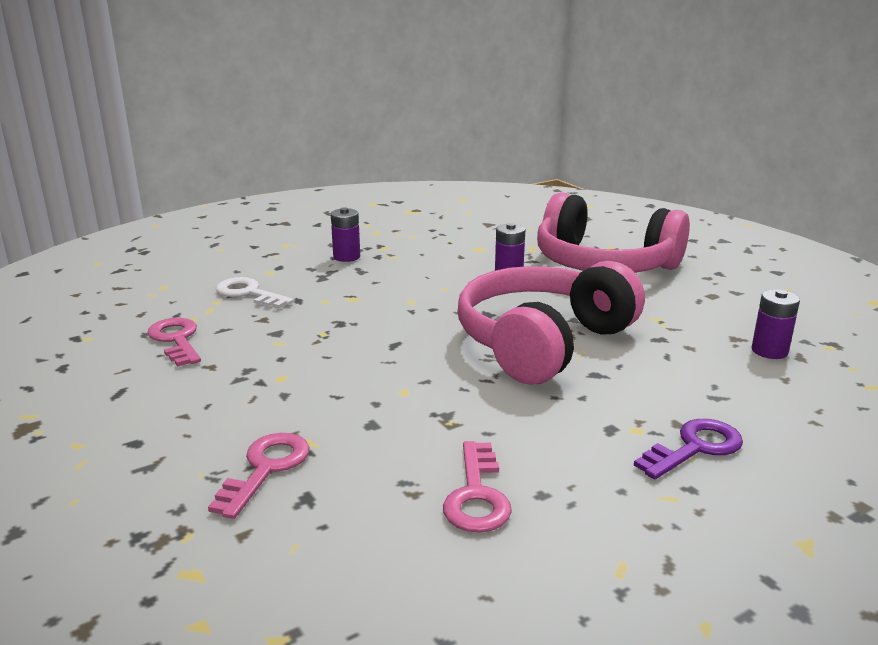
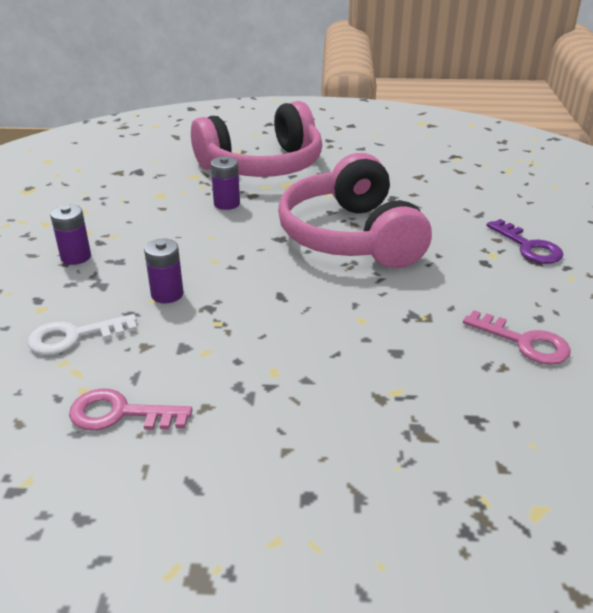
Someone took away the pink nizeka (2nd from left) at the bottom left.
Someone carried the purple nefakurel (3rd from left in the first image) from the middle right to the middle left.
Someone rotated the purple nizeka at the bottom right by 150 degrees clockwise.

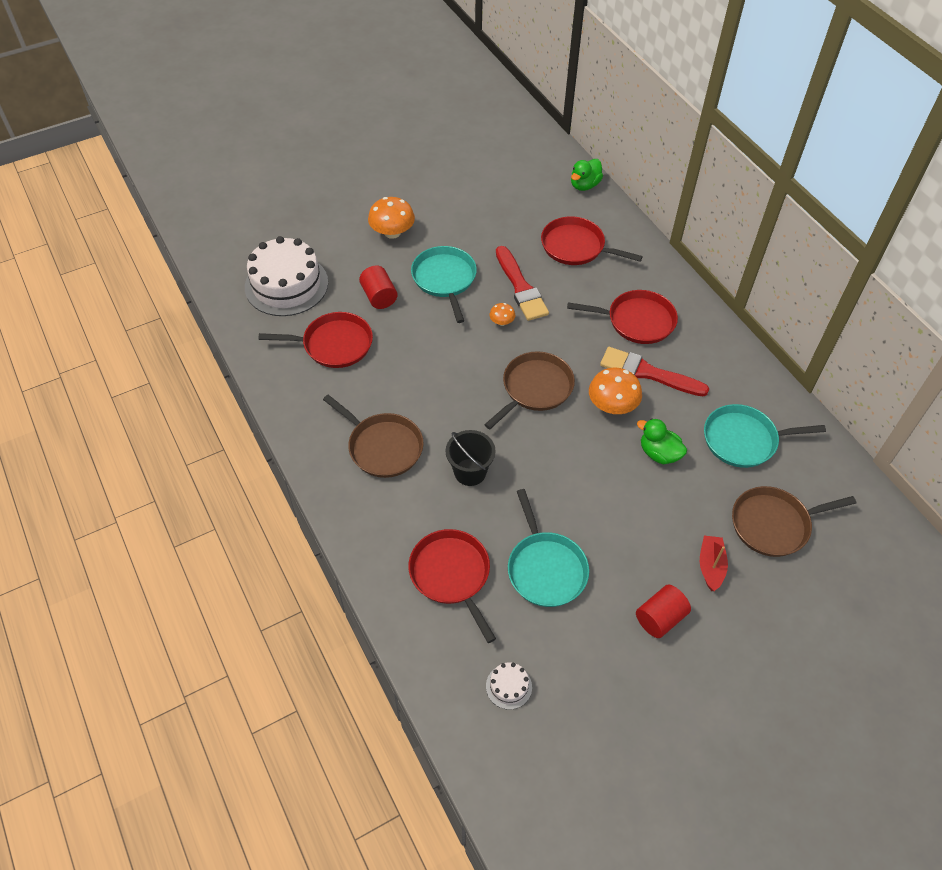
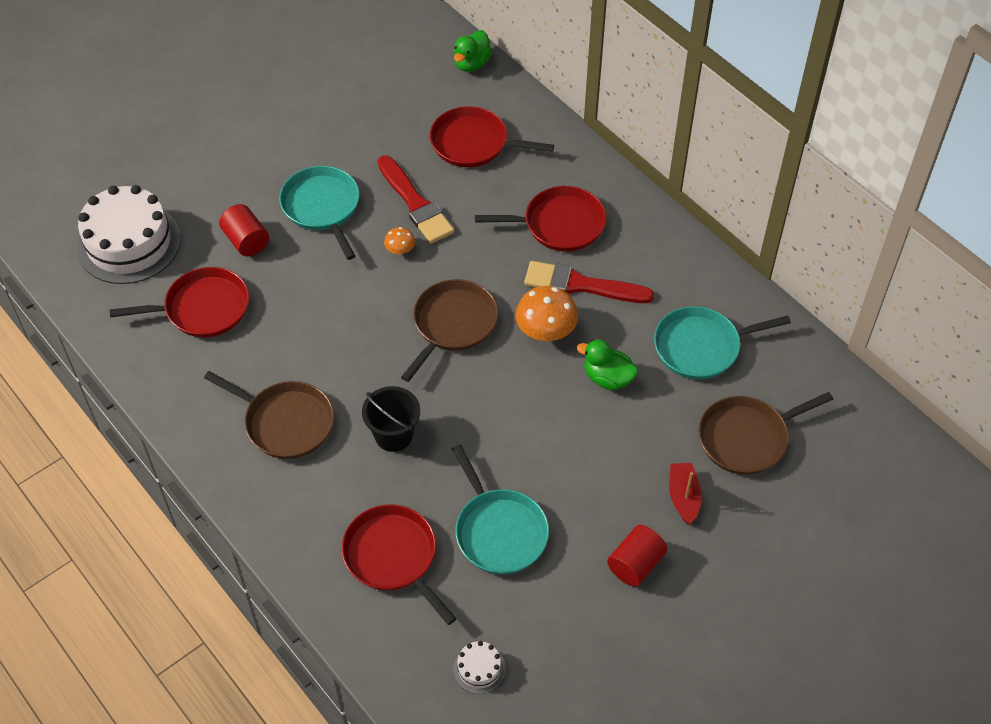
Someone took away the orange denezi (1st from left) at the top centre.

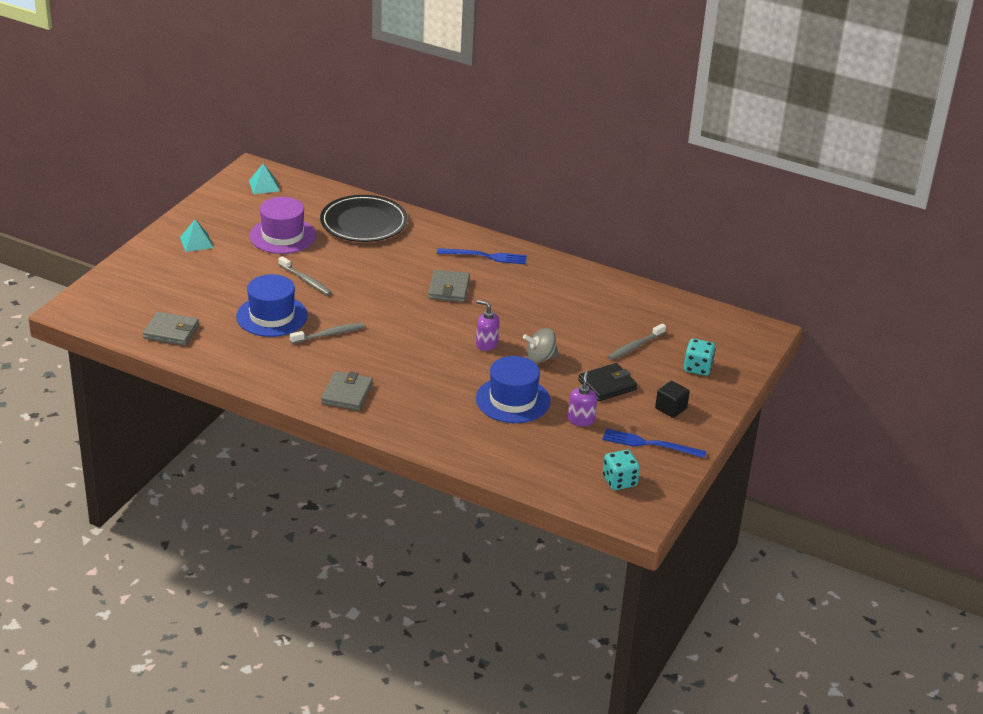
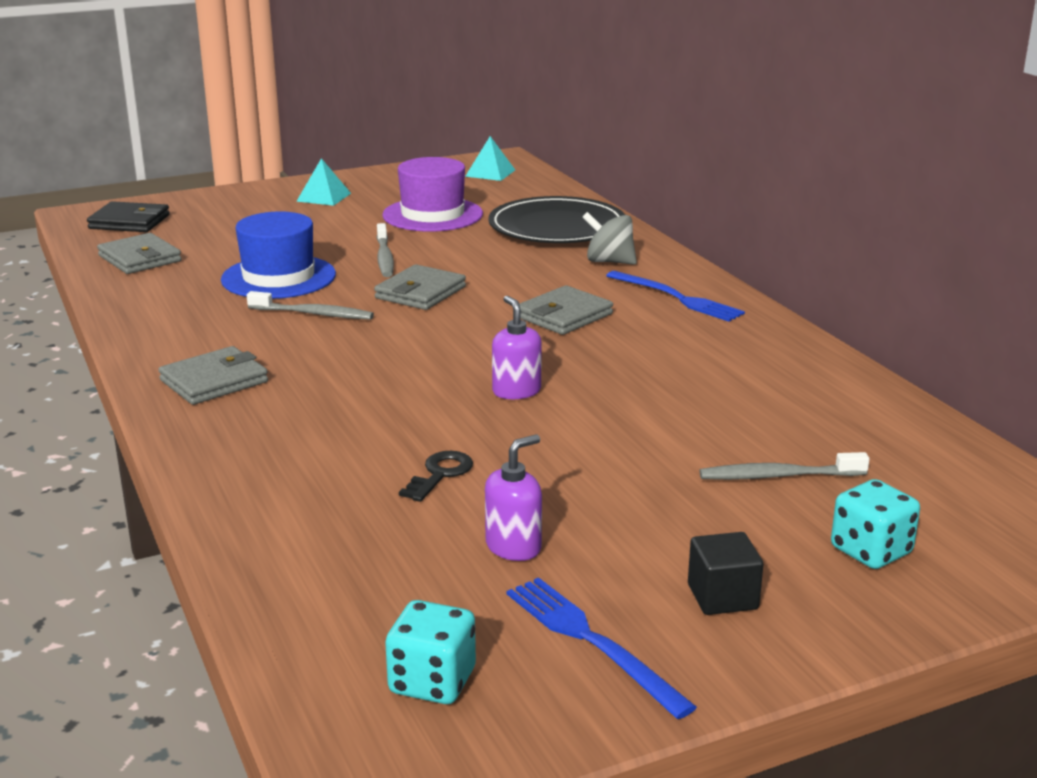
Someone put down the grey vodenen (3rd from left) at the centre.
Someone carried the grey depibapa from the centre to the top centre.
Someone carried the black vodenen from the centre to the top left.
Someone swapped the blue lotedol (2nd from left) at the centre for the black nizeka at the centre.

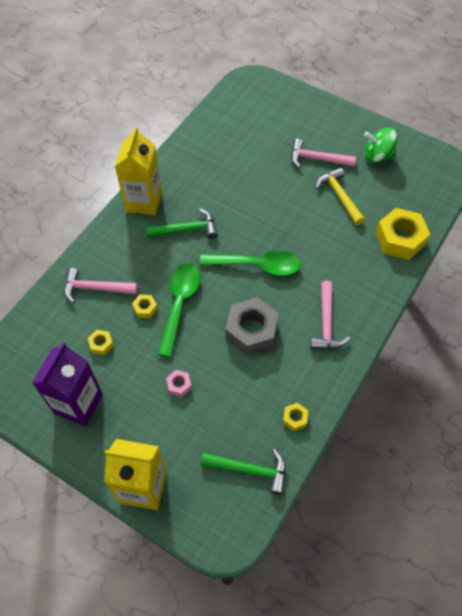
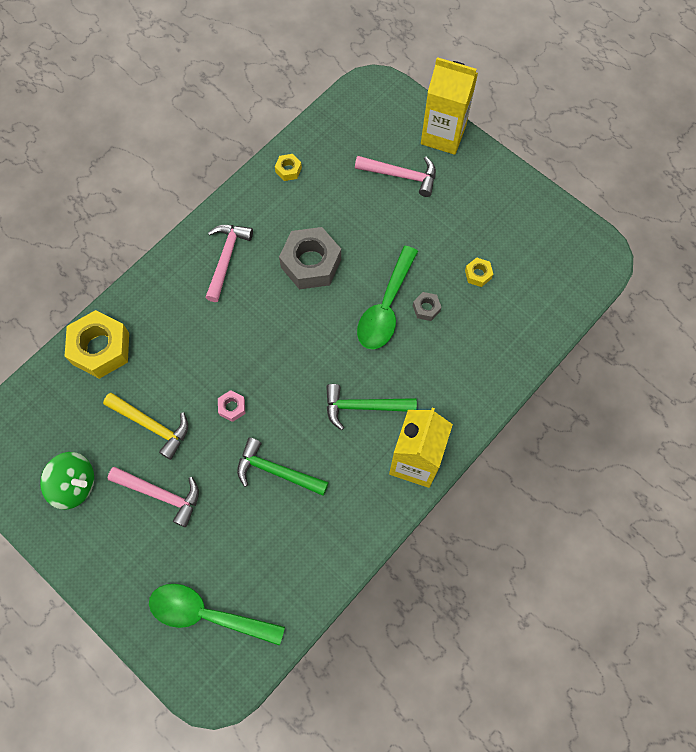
Someone took away the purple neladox at the middle left.
Someone carried the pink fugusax (1st from left in the first image) from the middle left to the top centre.
Someone carried the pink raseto from the centre to the middle left.
Someone carried the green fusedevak (2nd from left in the first image) from the centre to the bottom left.
Someone carried the green fugusax (2nd from left in the first image) from the bottom centre to the centre.
Someone repainted the yellow raseto (2nd from left) at the middle left, which became the grey raseto (2nd from left) at the centre.
Someone rotated the yellow fugusax at the top right by 45 degrees counterclockwise.

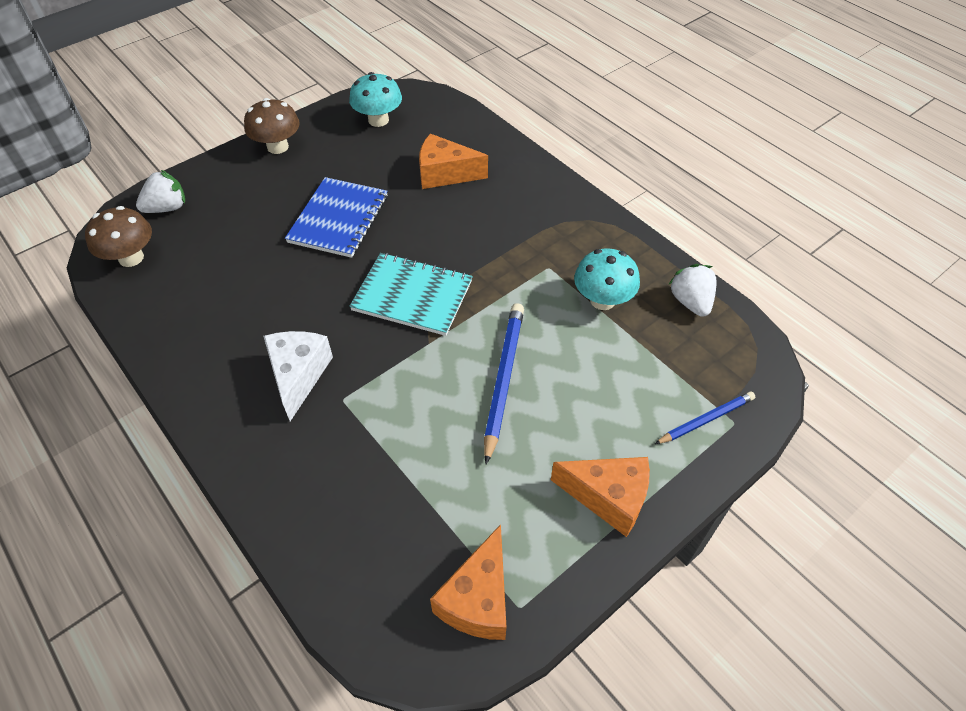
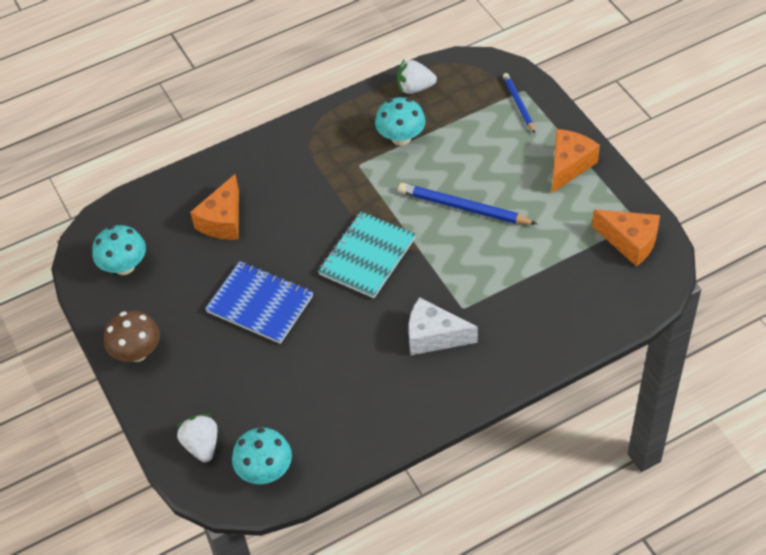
Someone repainted the brown denezi (1st from left) at the top left, which became the turquoise denezi (2nd from left) at the bottom centre.

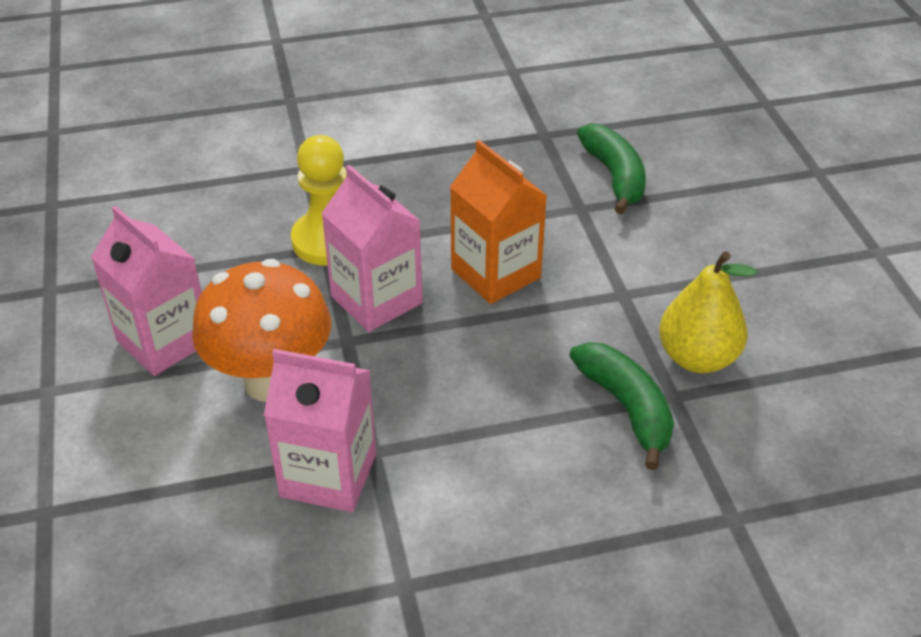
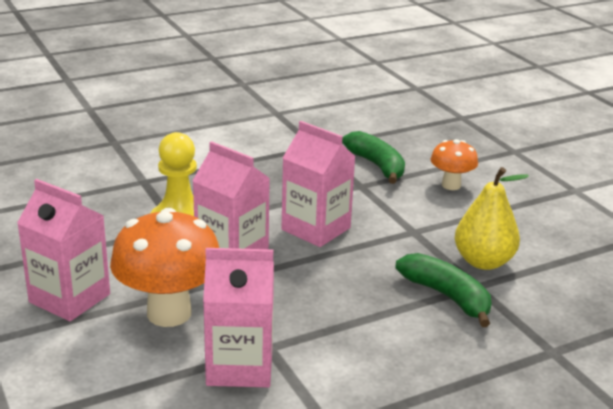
Someone put down the orange denezi (2nd from left) at the middle right.
Someone repainted the orange neladox at the centre, which became the pink neladox (4th from left) at the centre.

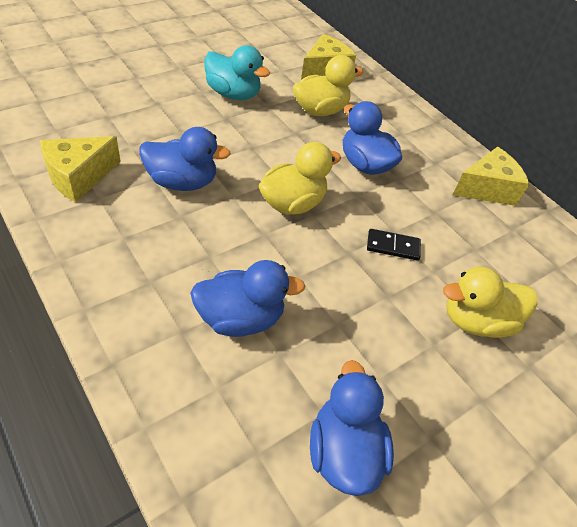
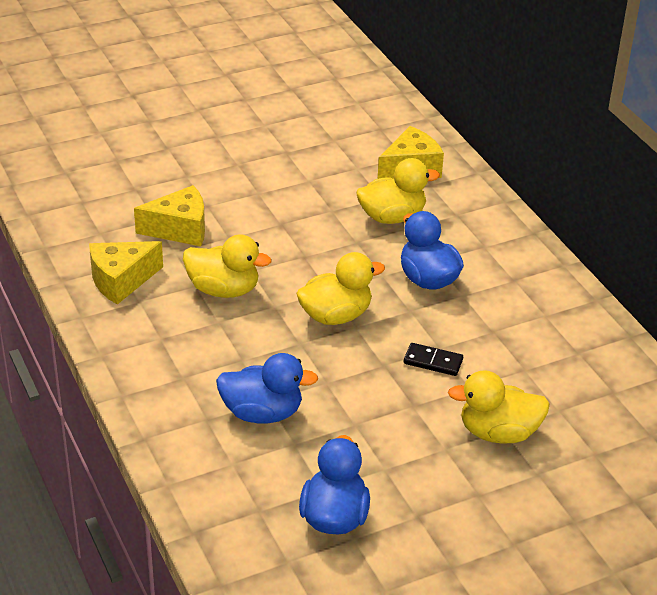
Someone took away the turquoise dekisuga at the top centre.
Someone carried the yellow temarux (3rd from left in the first image) from the middle right to the middle left.
Someone repainted the blue dekisuga (1st from left) at the top left, which became the yellow dekisuga (1st from left) at the centre.

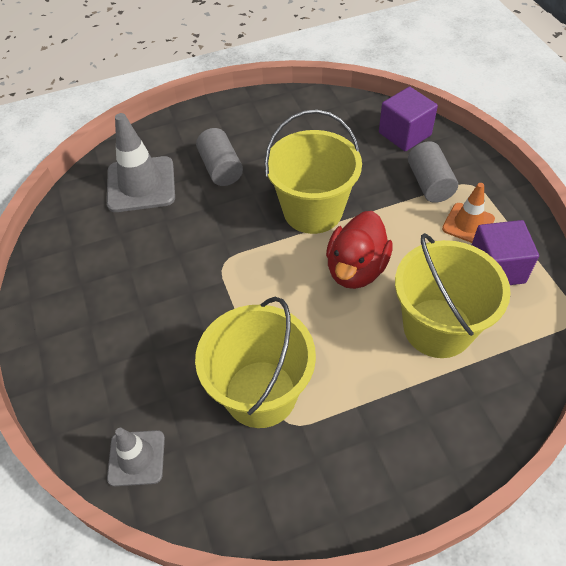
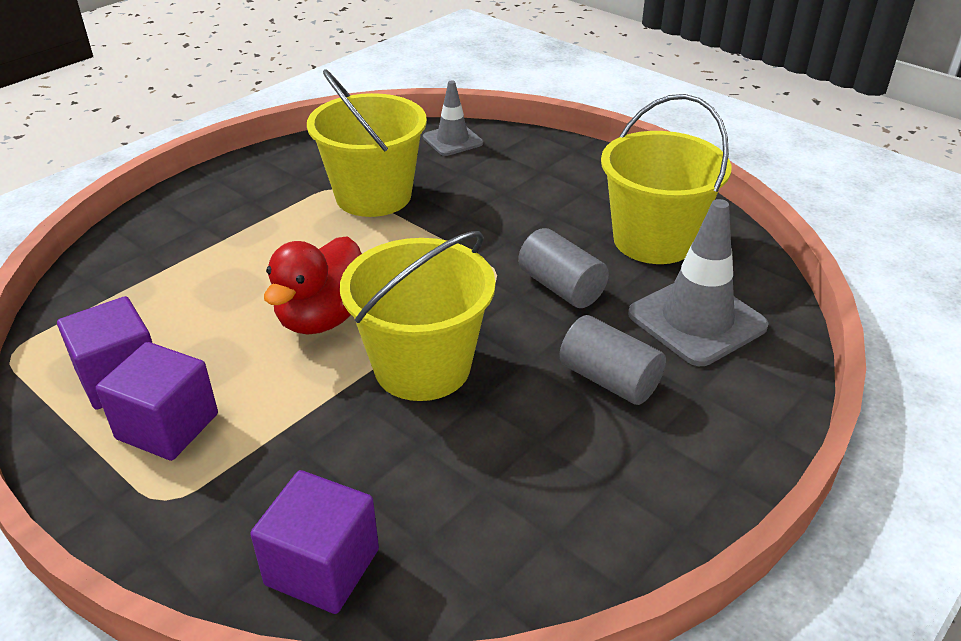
Someone carried the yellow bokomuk (3rd from left) from the middle right to the top right.
Someone carried the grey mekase (2nd from left in the first image) from the top right to the centre.
Someone swapped the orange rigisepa at the middle right for the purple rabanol (2nd from left) at the middle left.
Someone rotated the red dekisuga at the centre by 150 degrees counterclockwise.

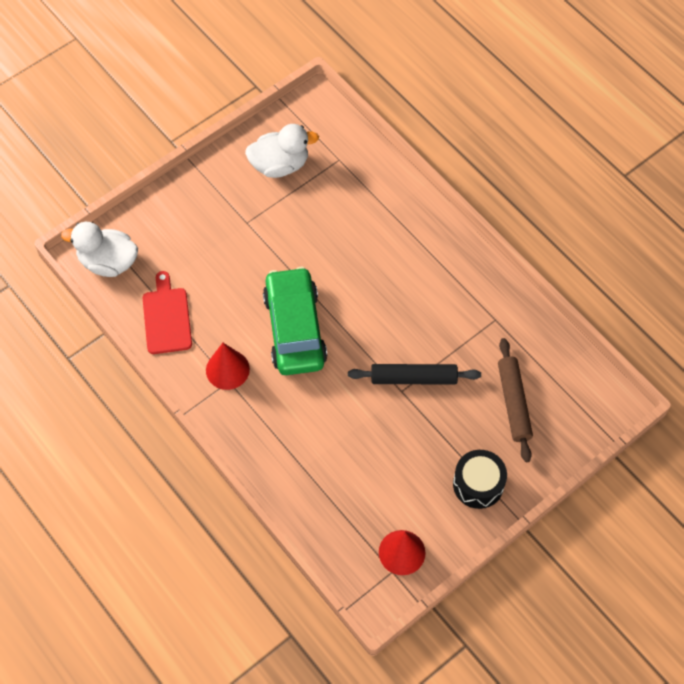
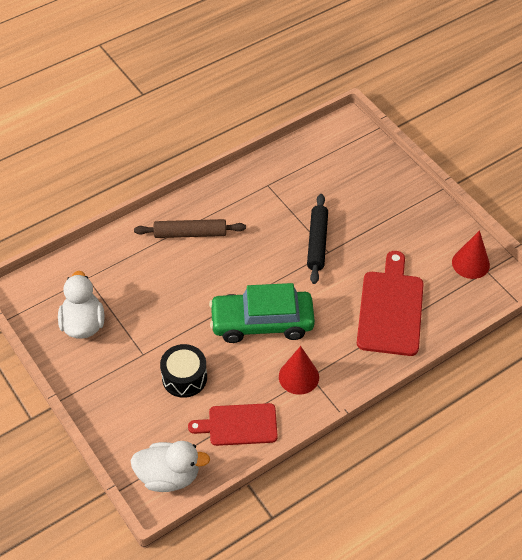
Someone put down the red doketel (2nd from left) at the middle right.
Someone carried the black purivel from the bottom right to the centre.
Someone carried the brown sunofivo from the middle right to the centre.
Someone rotated the white dekisuga (1st from left in the first image) at the middle left by 105 degrees counterclockwise.

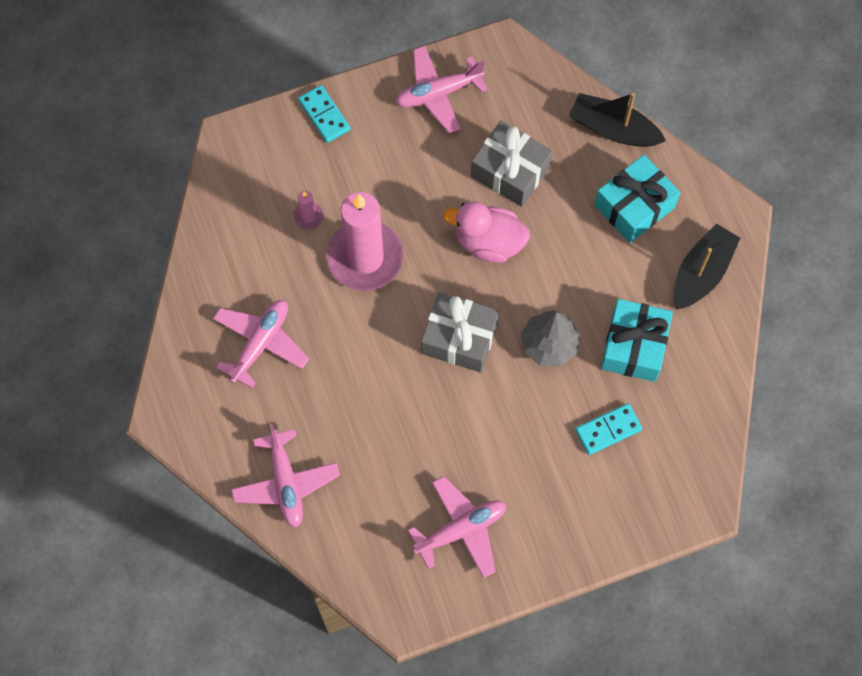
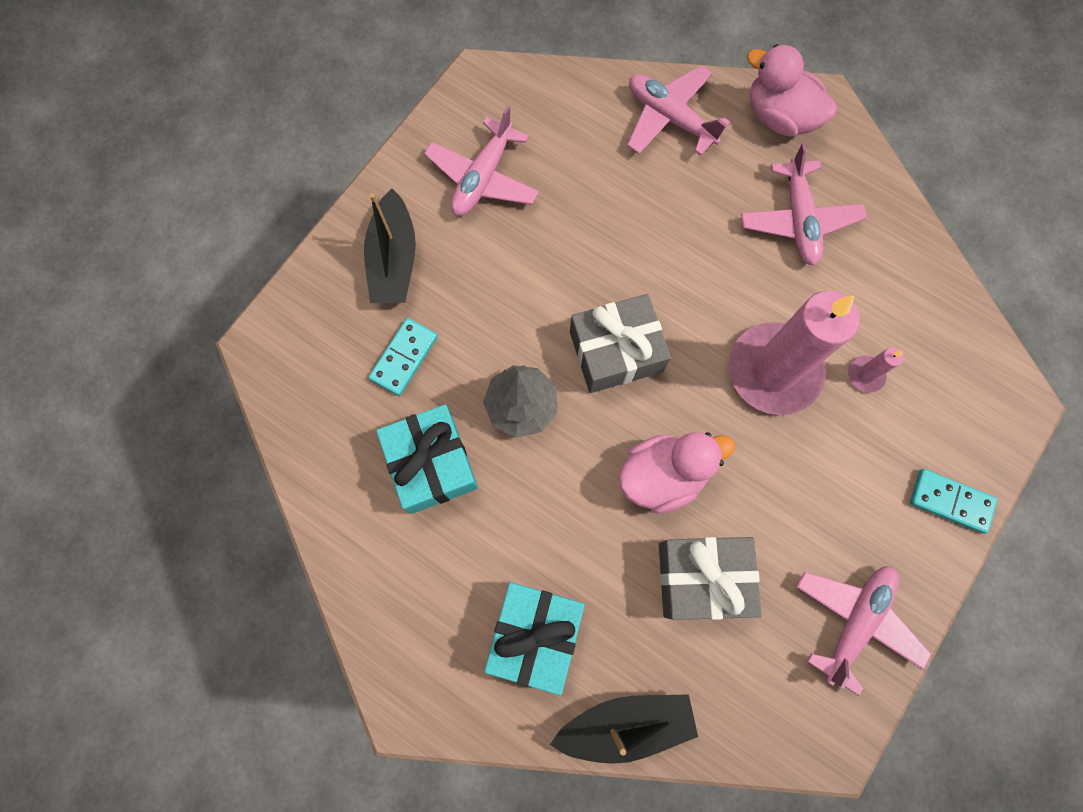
Someone put down the pink dekisuga (2nd from left) at the top right.
Someone carried the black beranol (2nd from left in the first image) from the middle right to the top centre.

